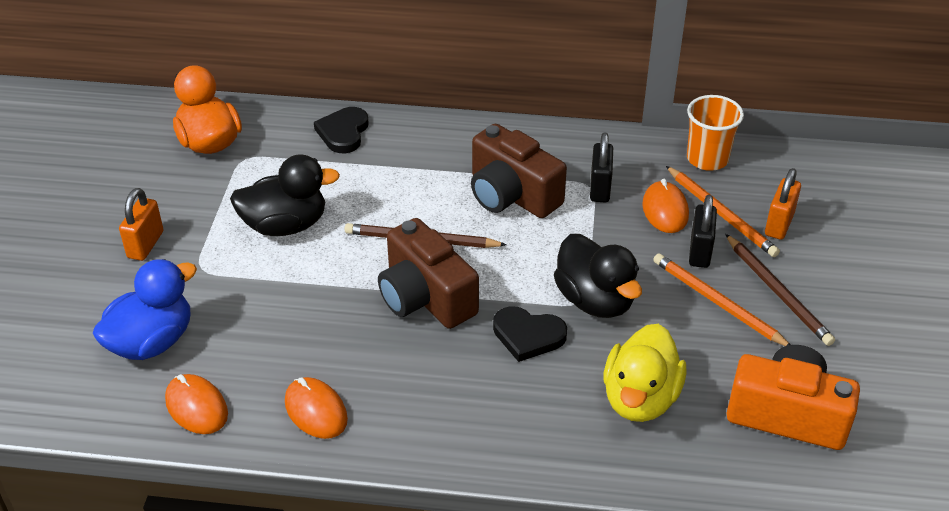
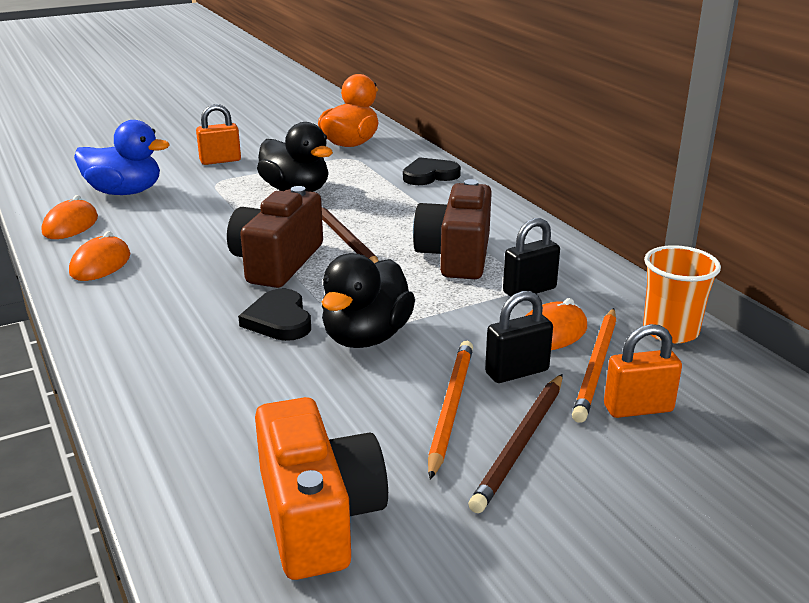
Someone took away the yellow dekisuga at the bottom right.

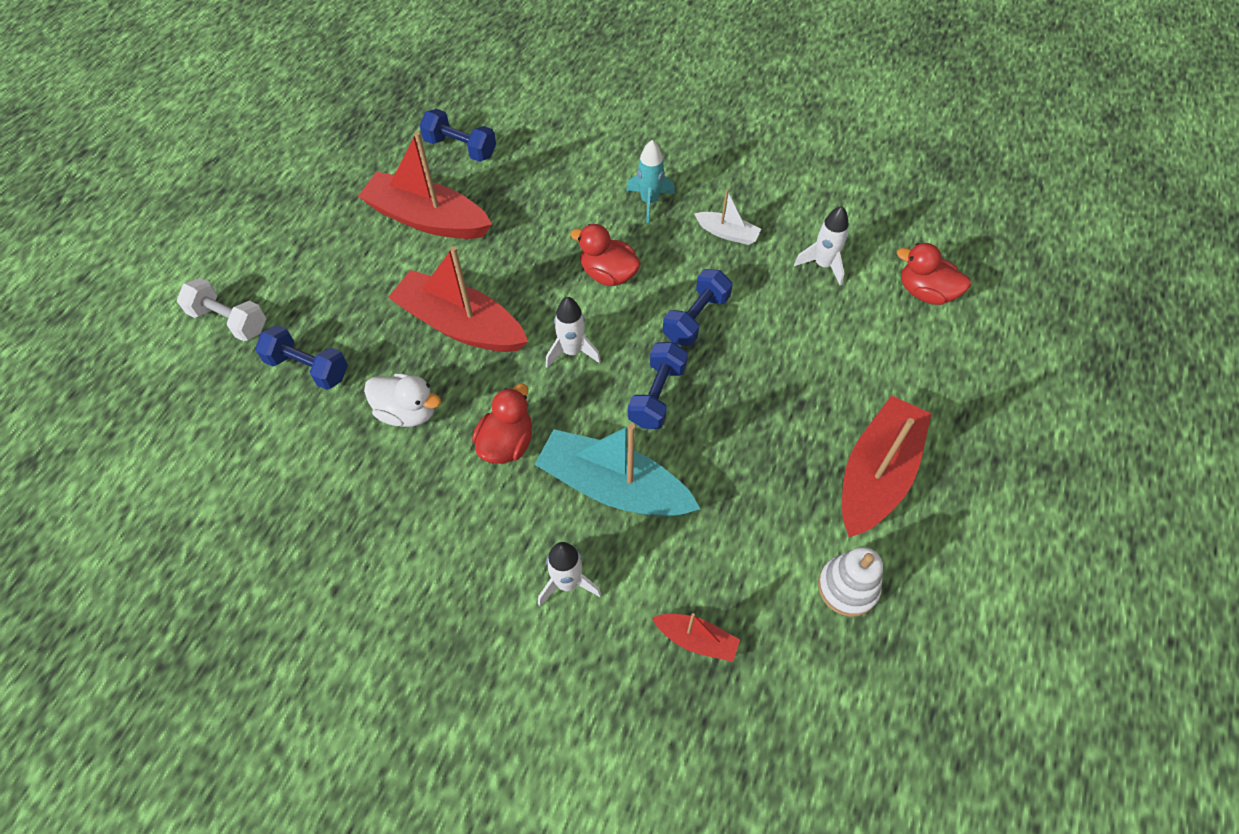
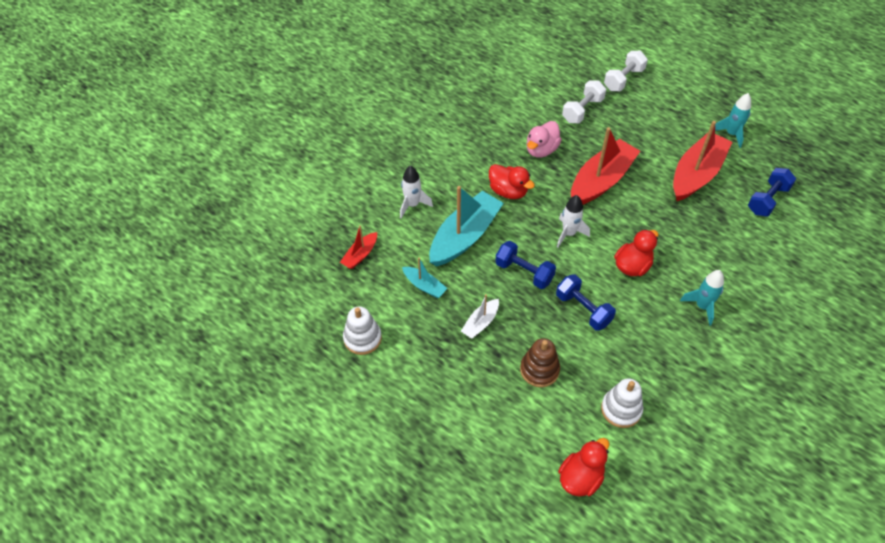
Someone took away the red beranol (4th from left) at the middle right.
Someone put down the turquoise beranol (1st from left) at the centre.
Someone put down the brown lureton at the bottom centre.
Someone put down the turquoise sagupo (2nd from left) at the top right.
Someone carried the white beranol from the top centre to the centre.
Someone swapped the white sagupo (3rd from left) at the top centre for the white lureton (2nd from left) at the bottom right.
Someone repainted the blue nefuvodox (1st from left) at the middle left, which became the white nefuvodox (1st from left) at the top centre.
Someone repainted the white dekisuga at the middle left, which became the pink dekisuga at the top centre.

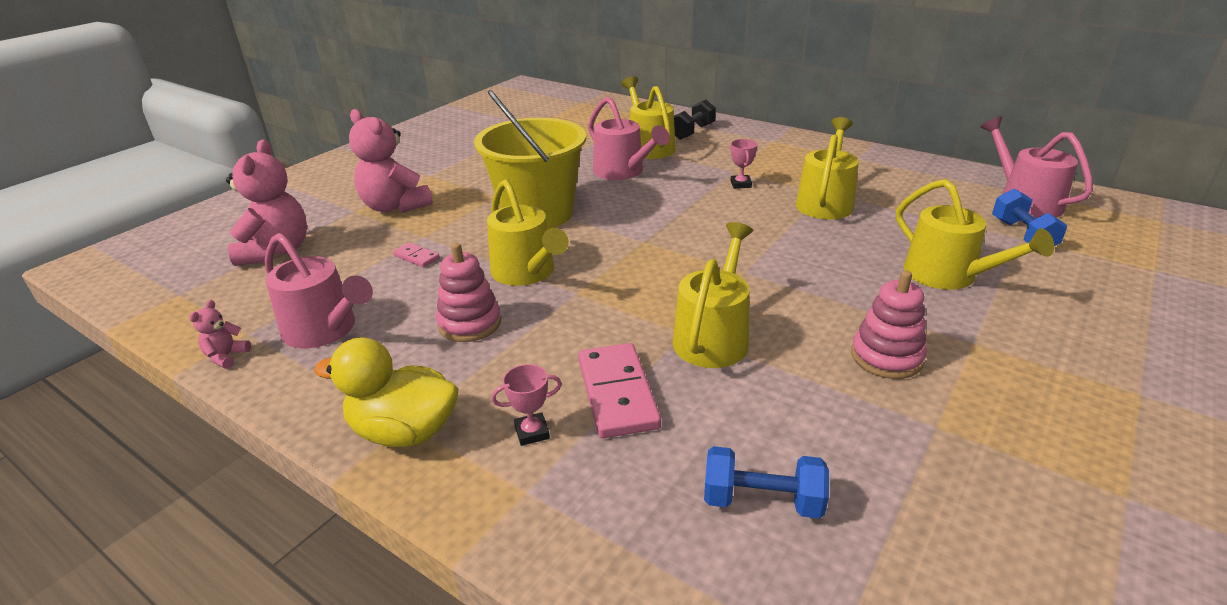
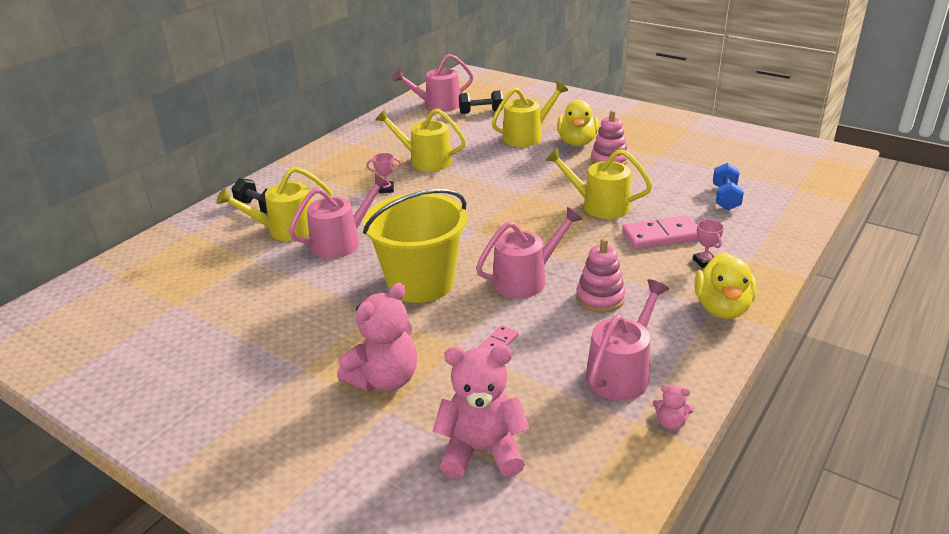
Someone put down the yellow dekisuga (1st from left) at the top centre.
Someone repainted the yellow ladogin (1st from left) at the centre, which became the pink ladogin (3rd from left) at the centre.
Someone repainted the blue nefuvodox (2nd from left) at the middle right, which became the black nefuvodox (2nd from left) at the top centre.

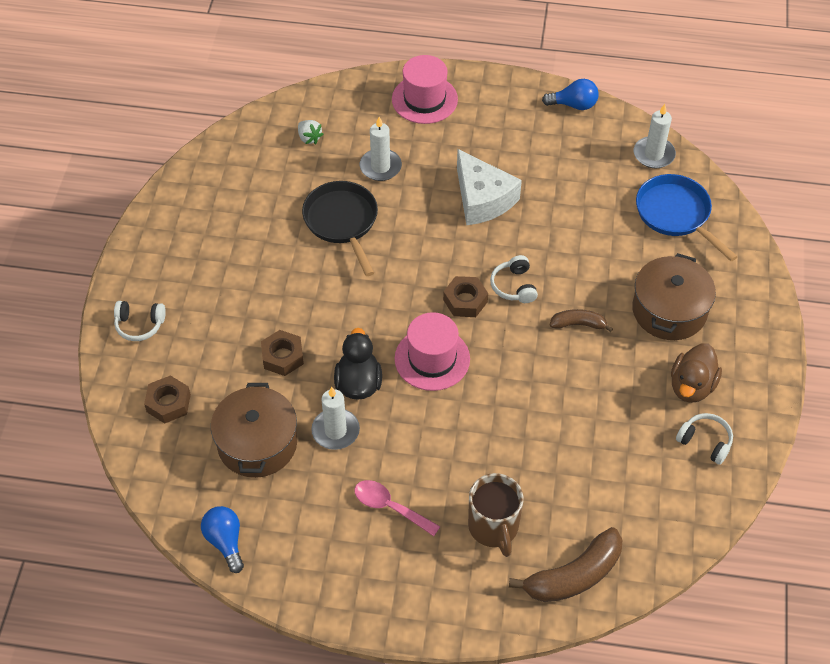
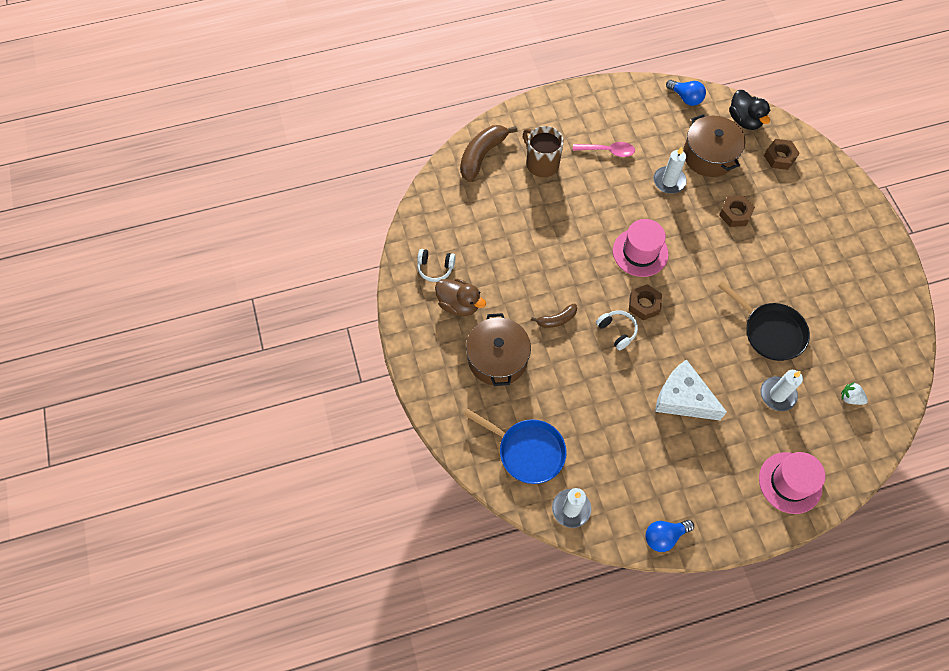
Someone took away the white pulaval (1st from left) at the middle left.
Someone carried the black dekisuga from the centre to the top right.
Someone rotated the brown dekisuga at the middle right by 120 degrees clockwise.

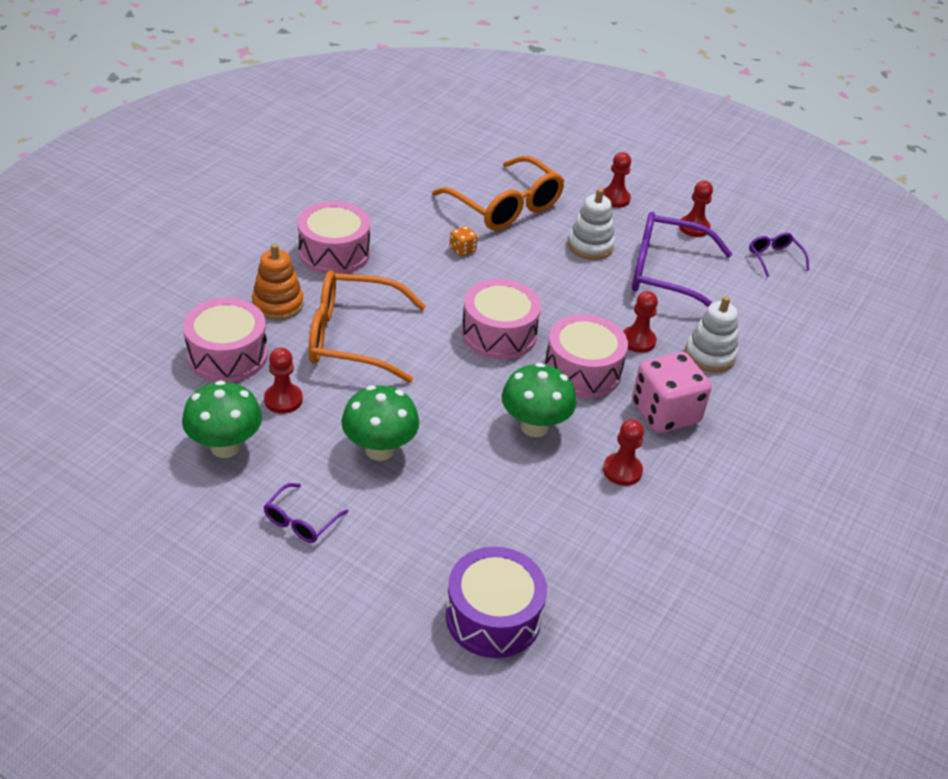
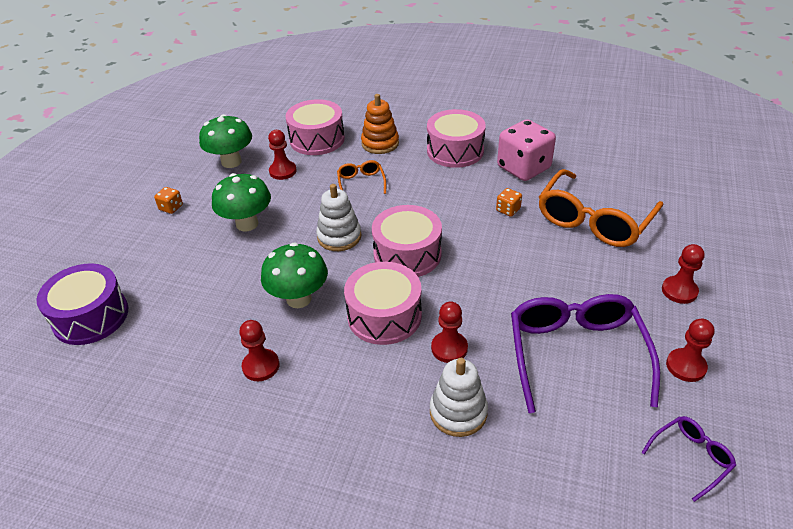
Someone carried the white lureton (1st from left) from the top centre to the centre.
Someone carried the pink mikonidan from the middle right to the top centre.
Someone swapped the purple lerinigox (1st from left) at the middle left for the orange mikonidan (1st from left) at the middle left.
Someone scaled the orange lerinigox (1st from left) at the centre by 0.47.

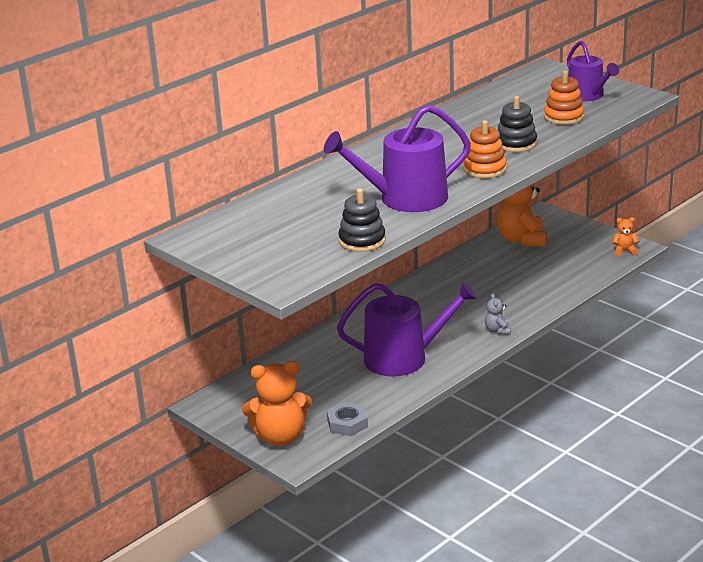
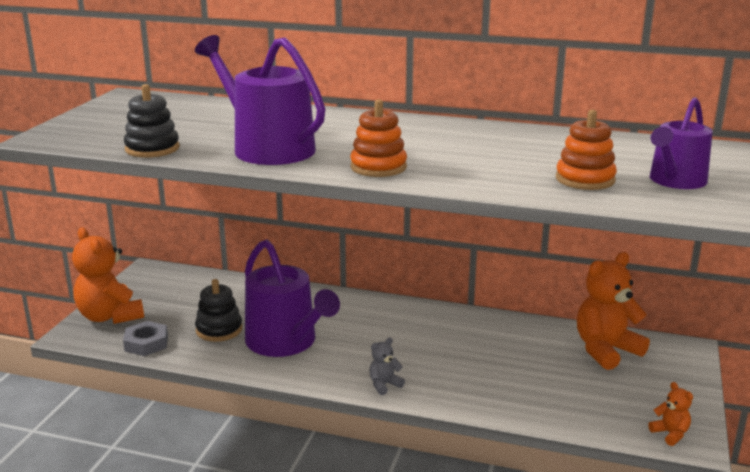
Someone carried the black lureton (2nd from left) from the top right to the middle left.

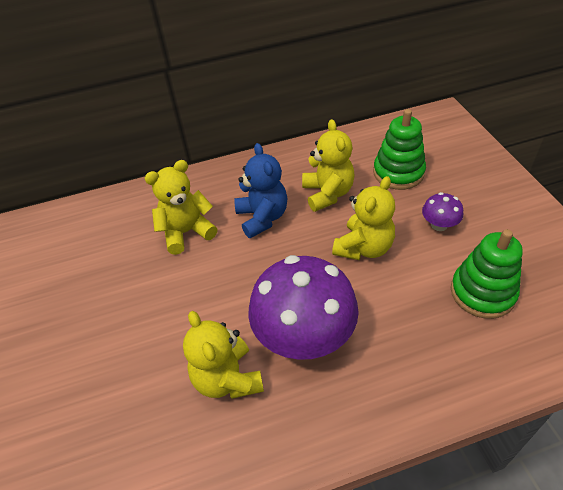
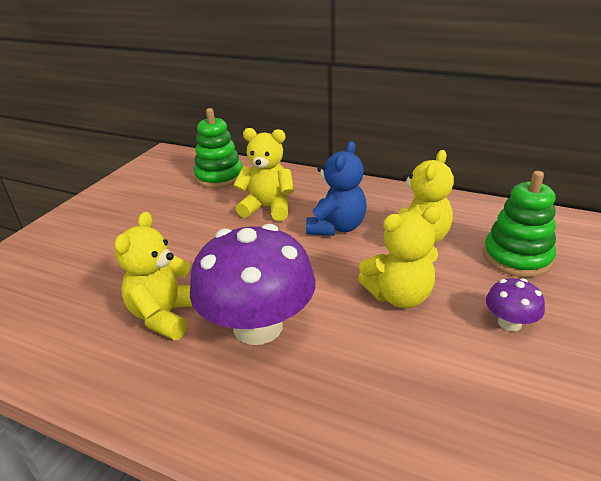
Someone carried the green lureton (2nd from left in the first image) from the middle right to the top centre.

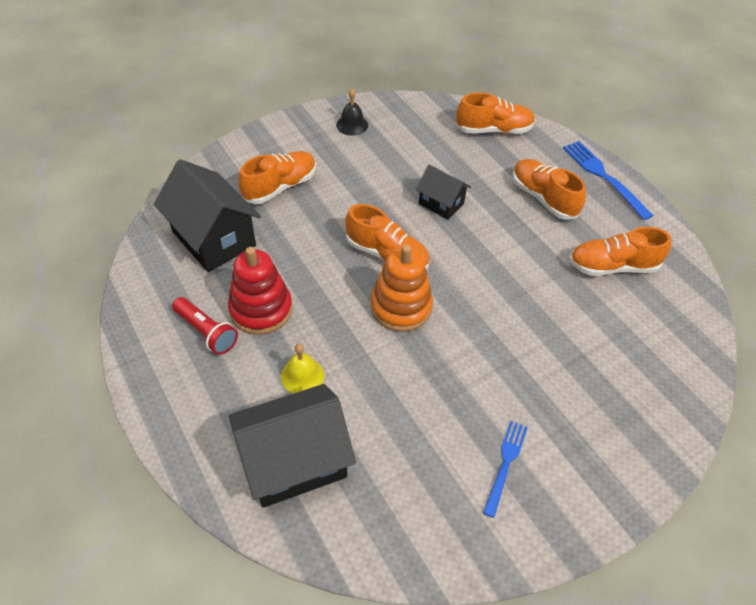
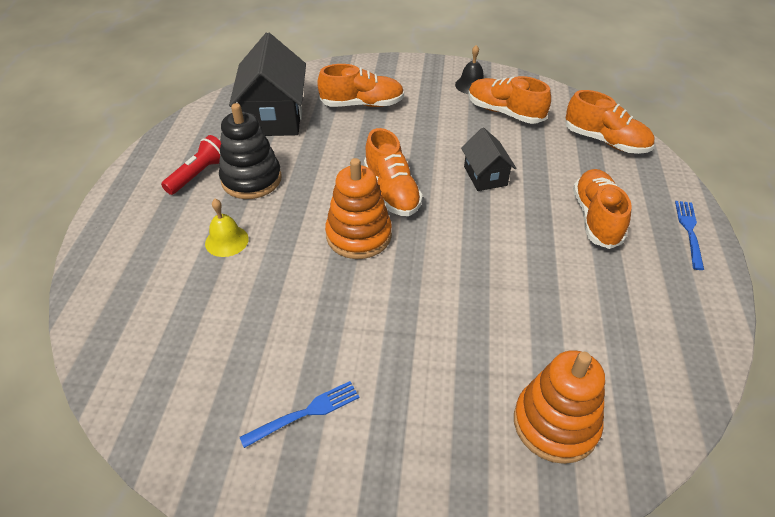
Someone took away the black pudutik (2nd from left) at the bottom centre.
Someone put down the orange lureton (2nd from left) at the bottom right.
Someone carried the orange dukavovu (5th from left in the first image) from the middle right to the top centre.
Someone repainted the red lureton at the centre, which became the black lureton at the top left.
Someone rotated the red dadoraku at the middle left by 135 degrees counterclockwise.
Someone scaled the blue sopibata (2nd from left) at the top right by 0.64.

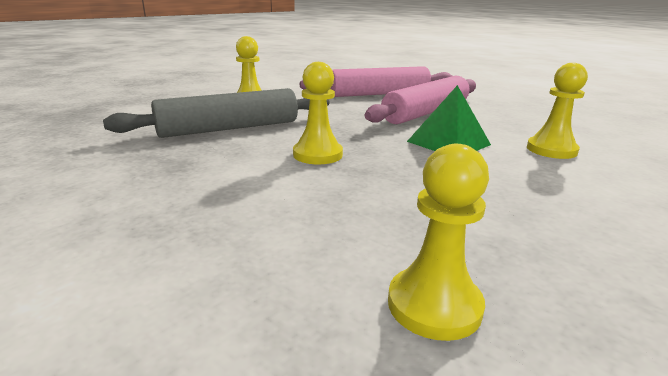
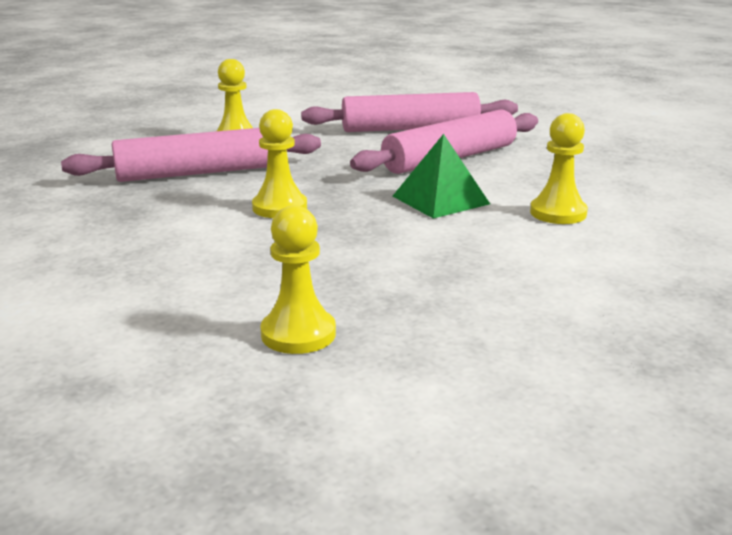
Someone repainted the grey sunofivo at the top left, which became the pink sunofivo (1st from left) at the top left.

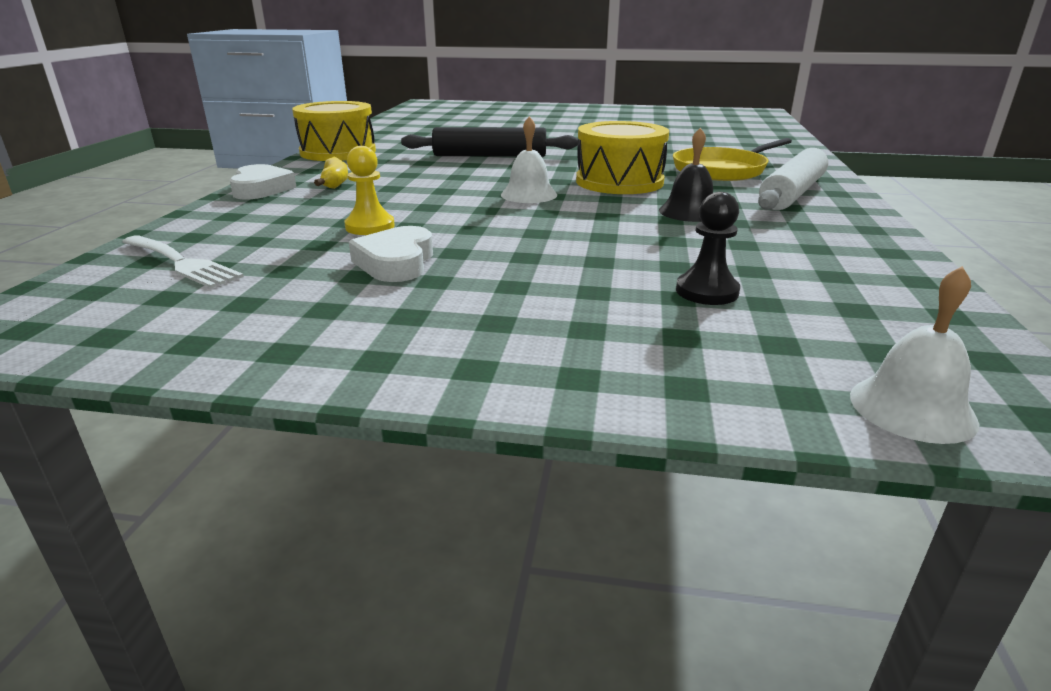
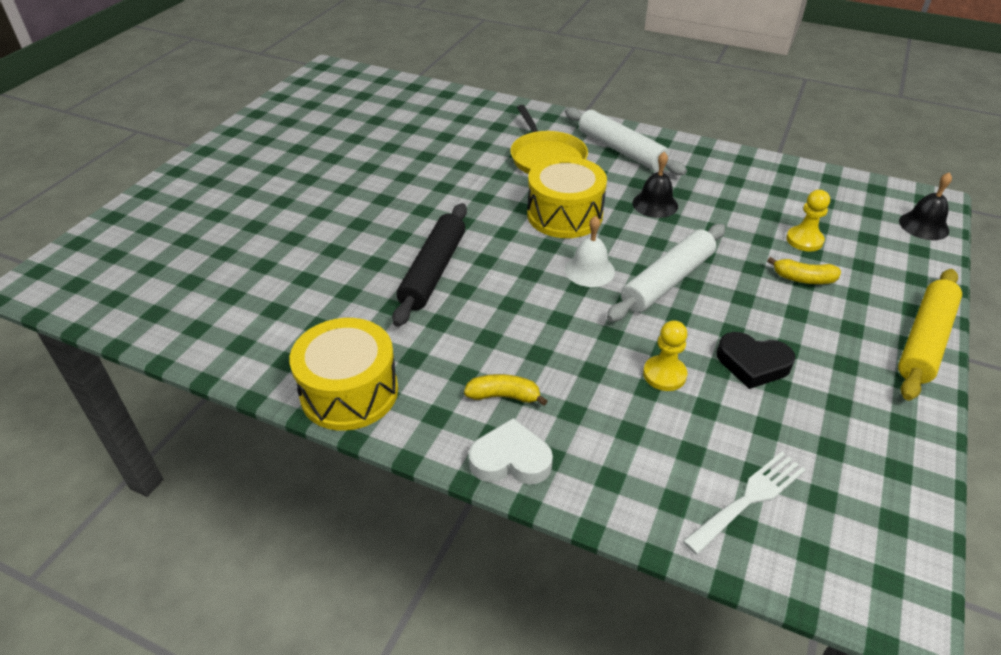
Someone put down the white sunofivo (2nd from left) at the centre.
Someone put down the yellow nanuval (2nd from left) at the middle right.
Someone put down the yellow sunofivo at the middle right.
Someone repainted the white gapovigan (2nd from left) at the centre, which became the black gapovigan at the middle right.
Someone repainted the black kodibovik at the middle right, which became the yellow kodibovik (2nd from left) at the middle right.
Someone repainted the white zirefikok (2nd from left) at the middle right, which became the black zirefikok (2nd from left) at the top right.

